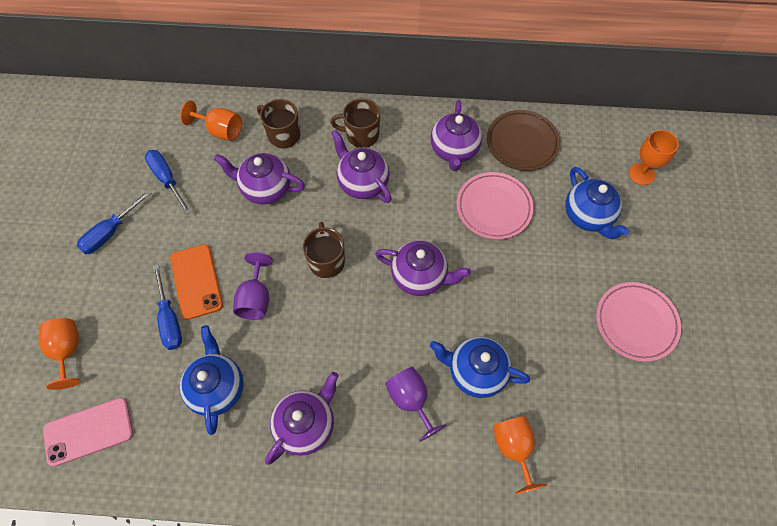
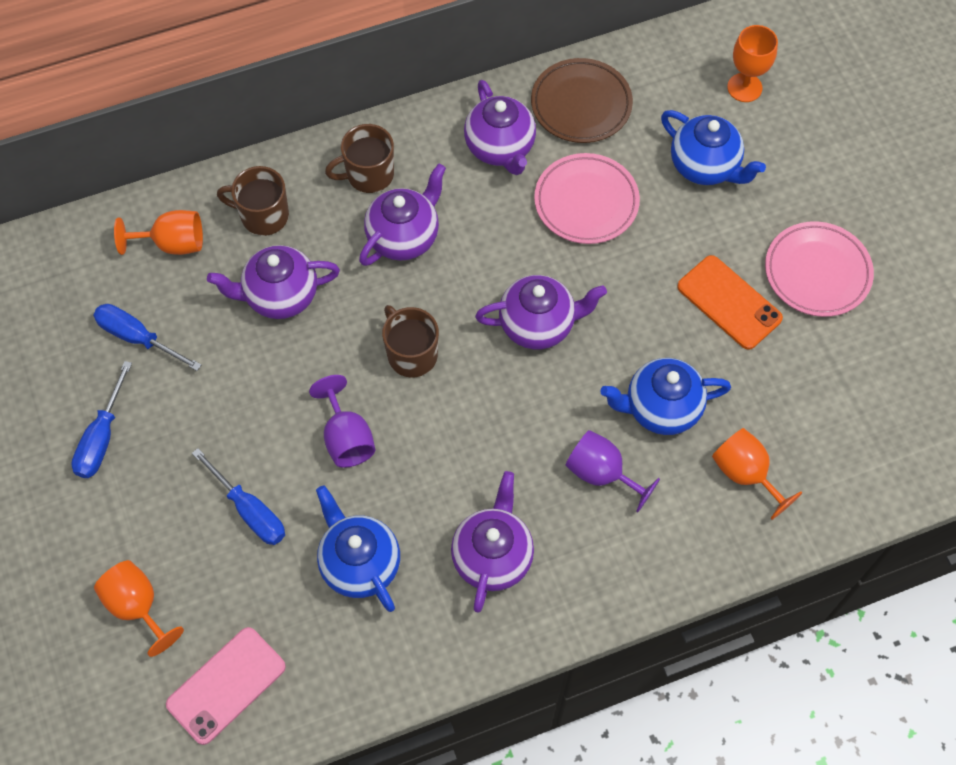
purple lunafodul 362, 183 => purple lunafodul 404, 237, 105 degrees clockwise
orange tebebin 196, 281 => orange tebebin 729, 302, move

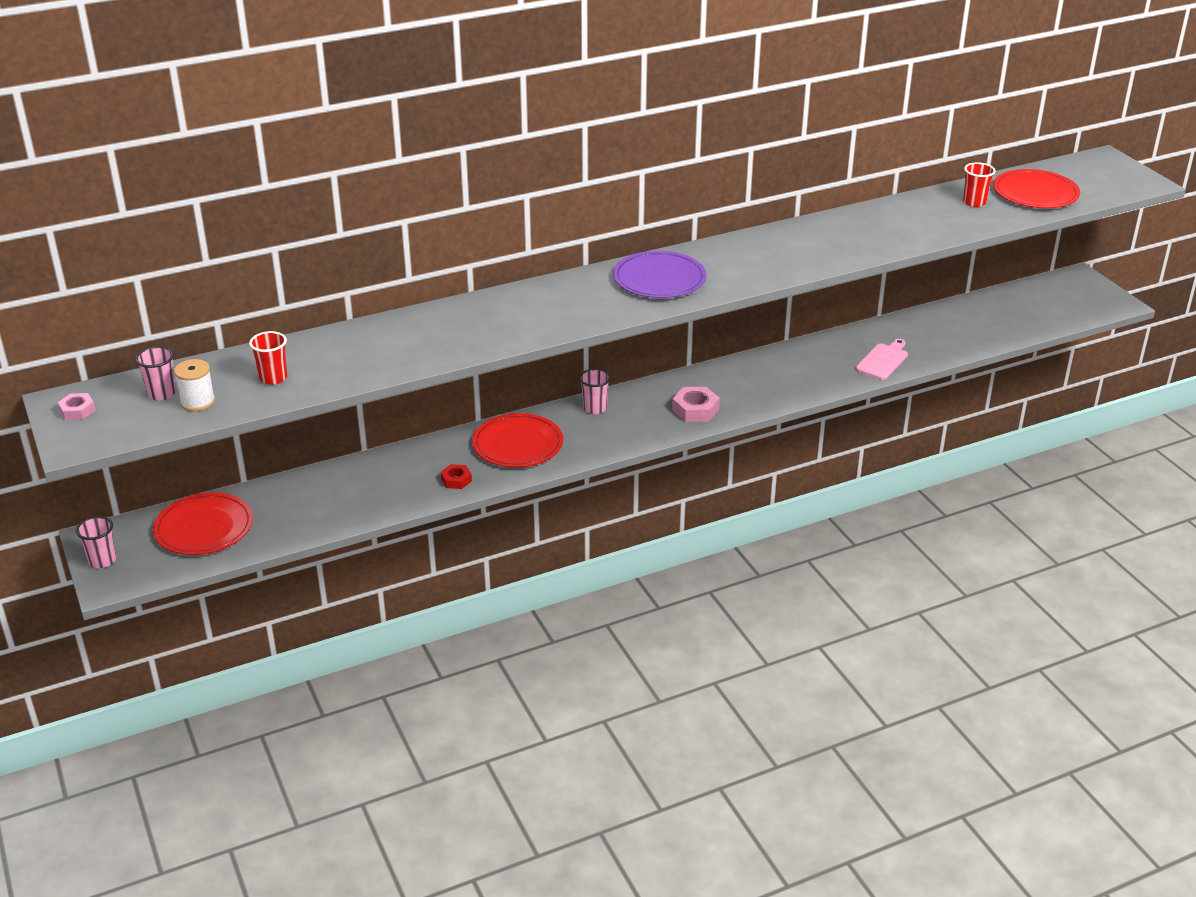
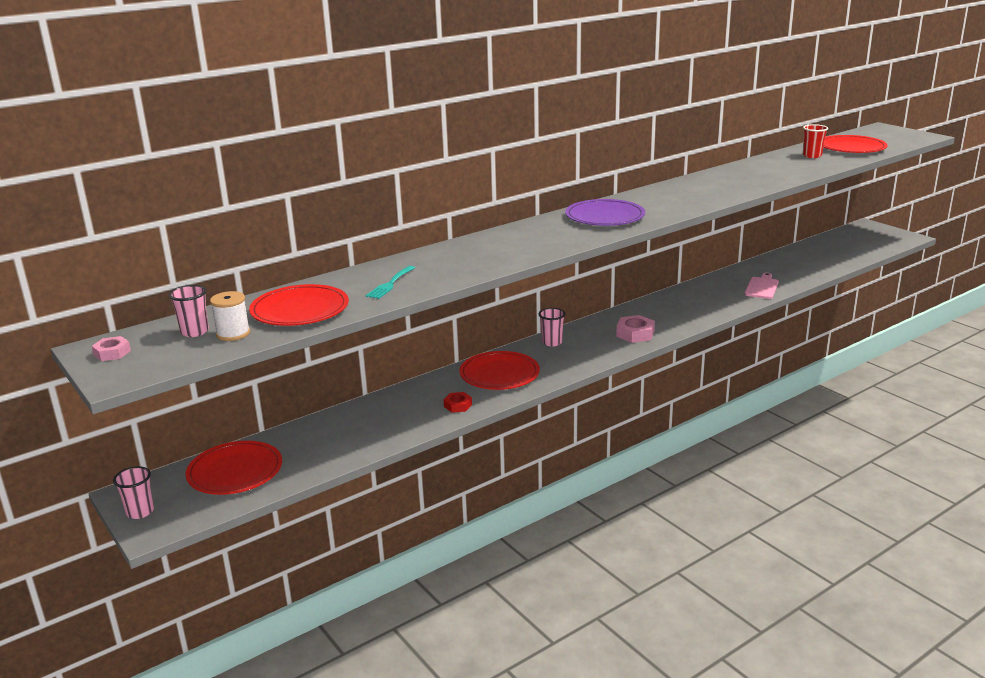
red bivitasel 273, 378 => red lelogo 300, 310
nothing => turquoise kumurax 390, 284

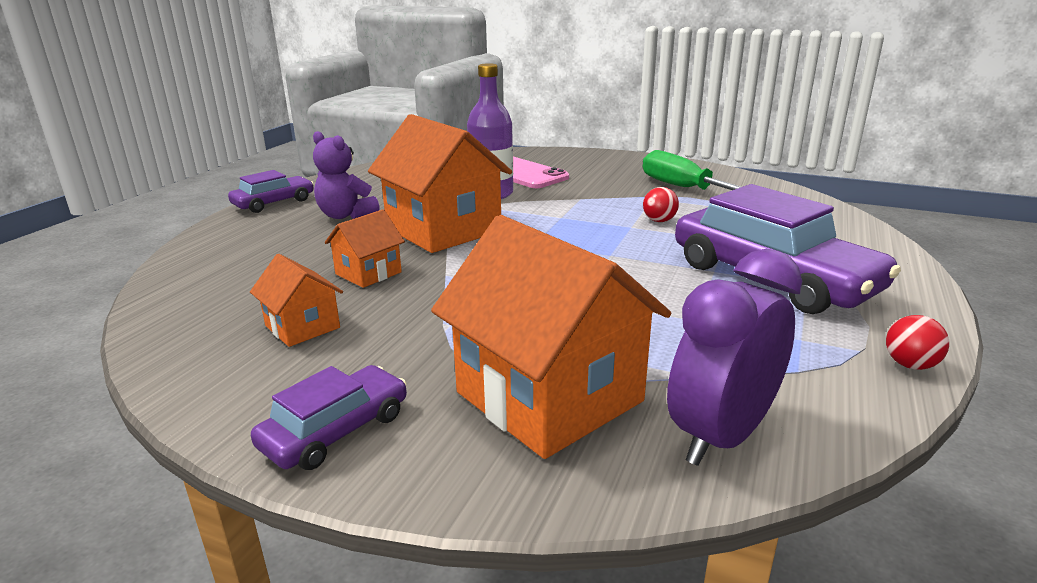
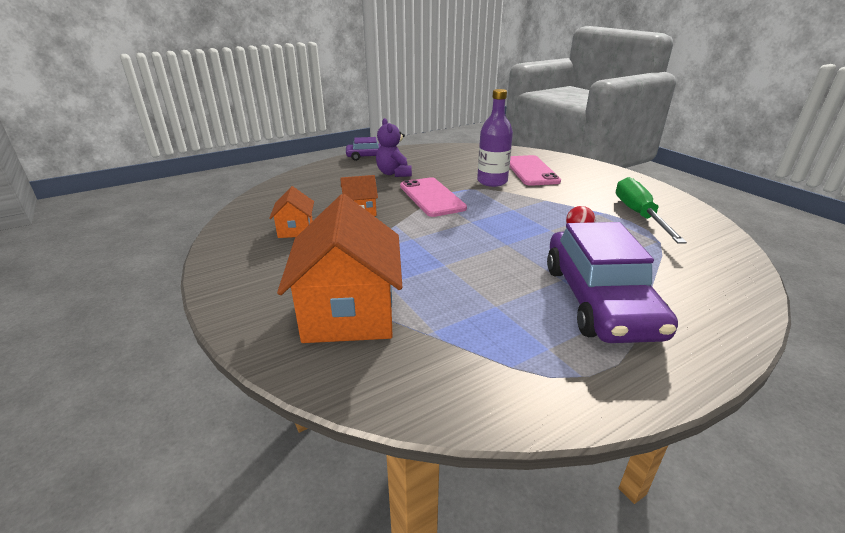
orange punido 443, 230 => pink tebebin 431, 197
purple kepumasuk 721, 436 => nothing
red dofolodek 910, 365 => nothing
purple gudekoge 336, 430 => nothing

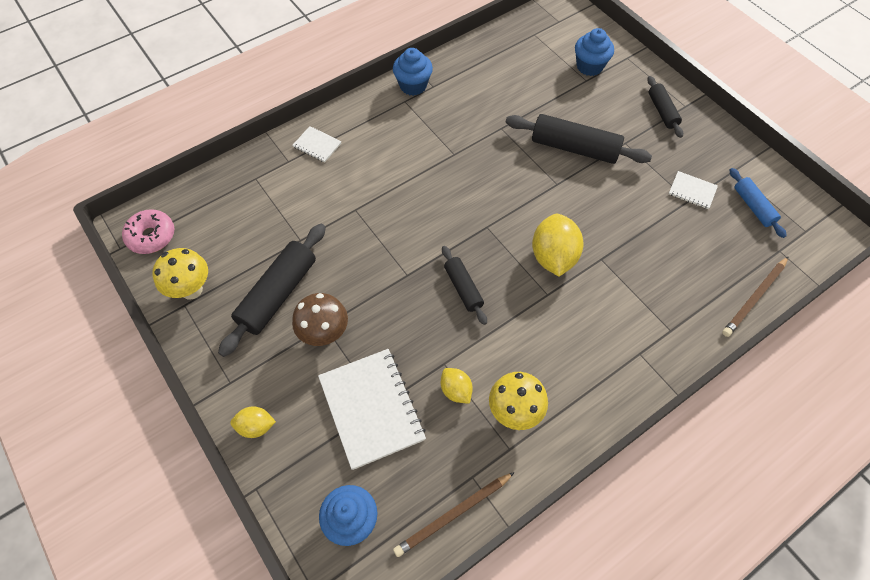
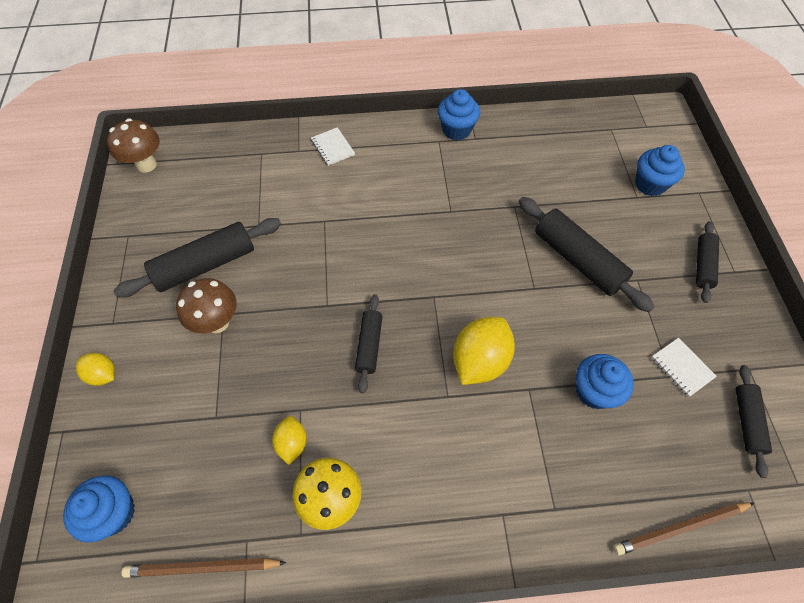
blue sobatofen 753, 207 => black sobatofen 747, 422
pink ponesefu 151, 236 => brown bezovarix 146, 165
yellow bezovarix 191, 289 => nothing
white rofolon 371, 408 => nothing
nothing => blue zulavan 594, 391

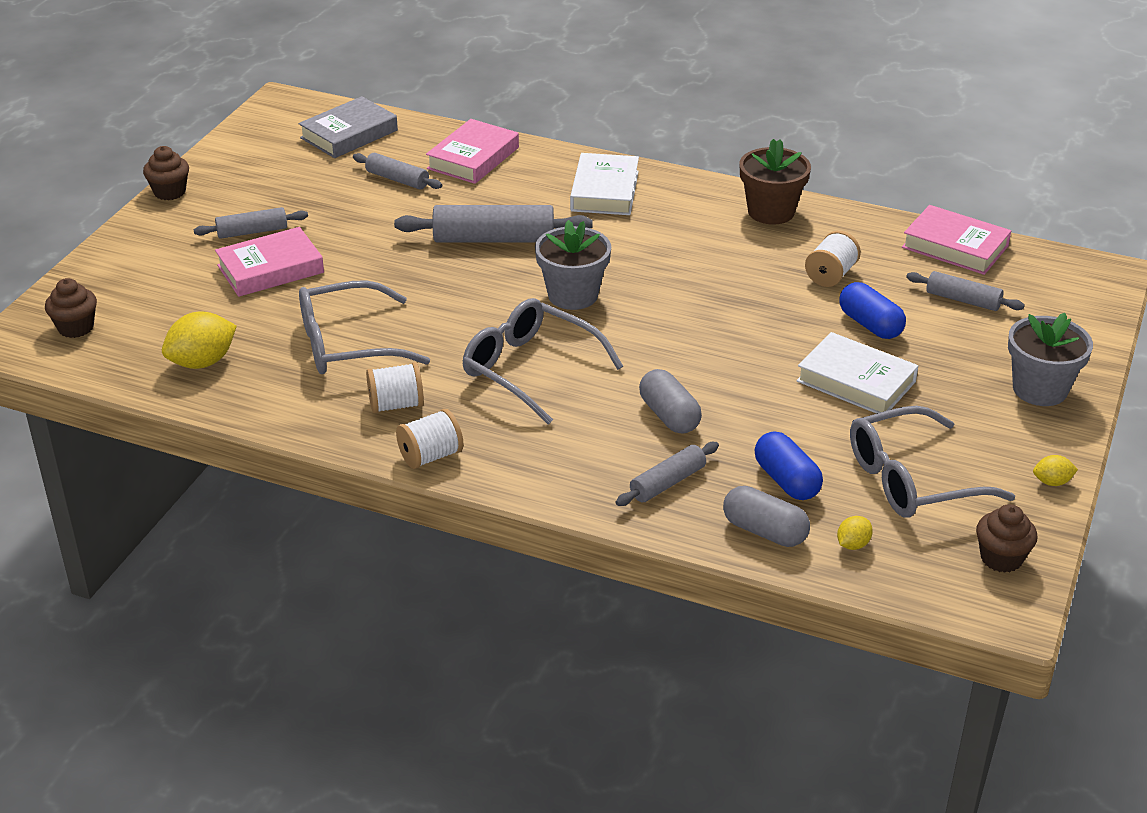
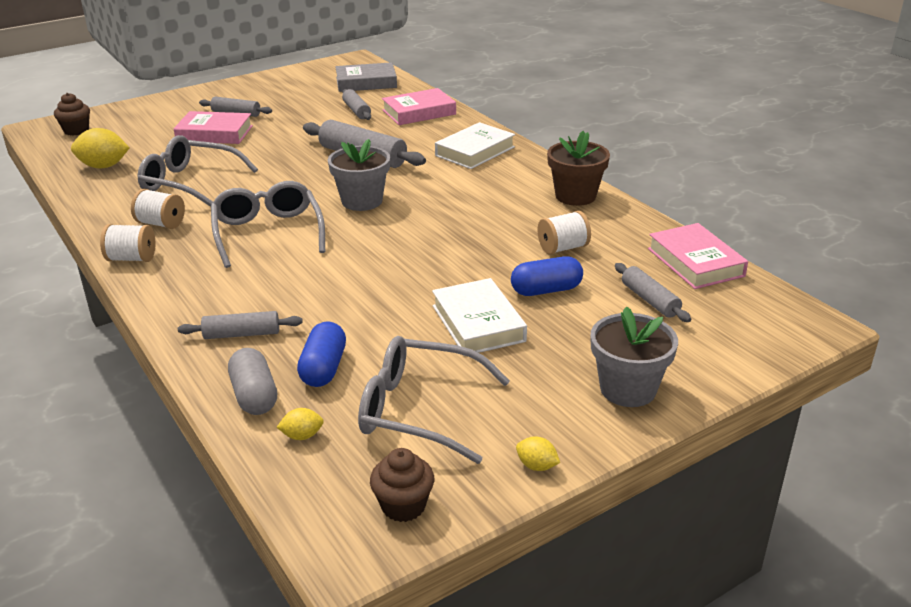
brown zulavan 170, 192 => nothing
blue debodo 870, 325 => blue debodo 546, 290, 75 degrees clockwise
grey debodo 669, 416 => nothing

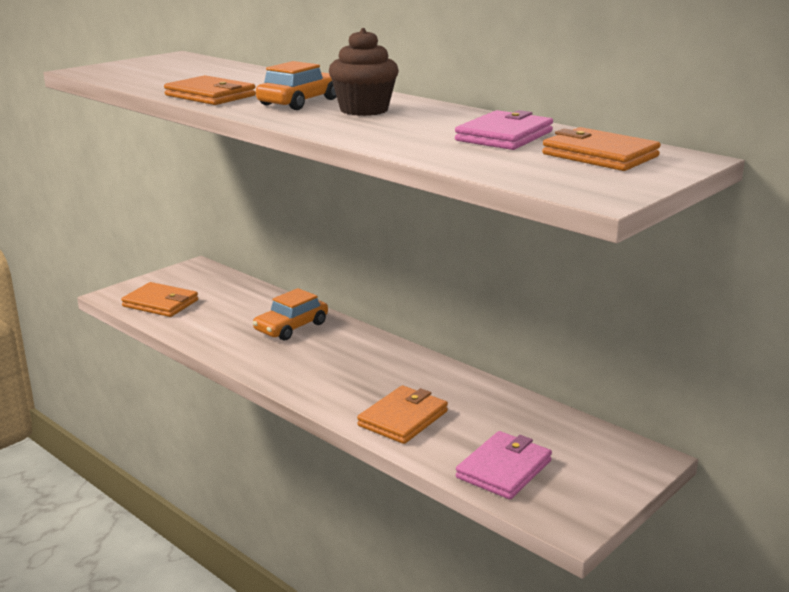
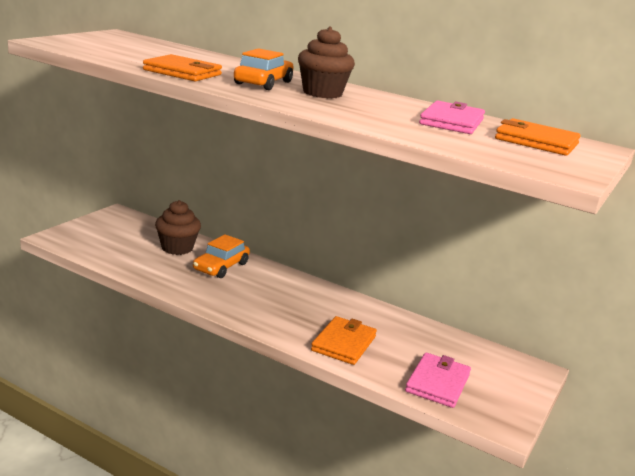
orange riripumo 160, 303 => nothing
nothing => brown zulavan 177, 248

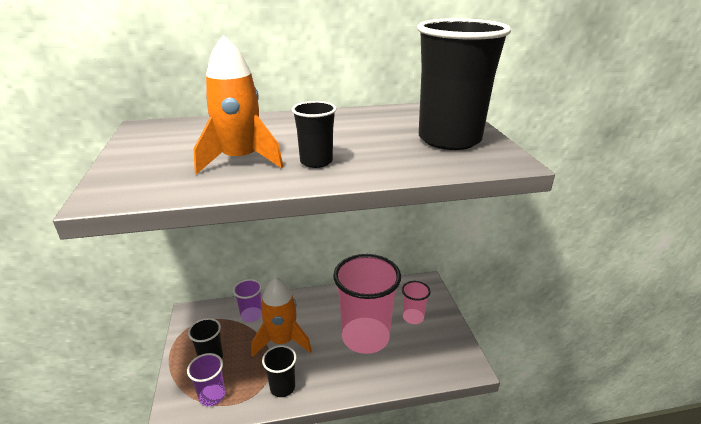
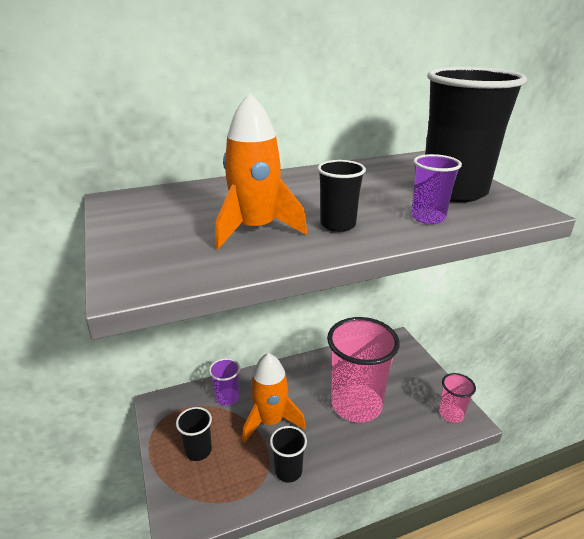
pink bivitasel 413, 317 => pink bivitasel 451, 414, move
purple bivitasel 212, 396 => purple bivitasel 428, 218, move

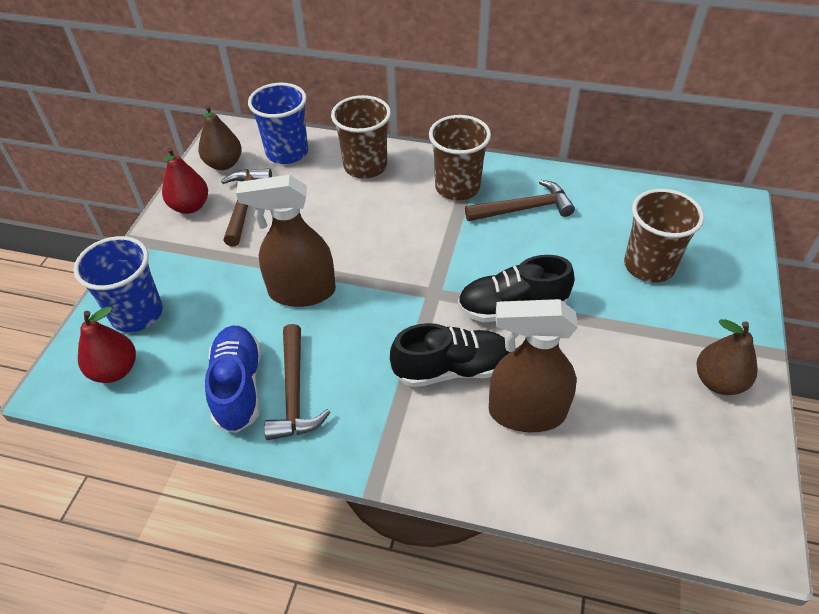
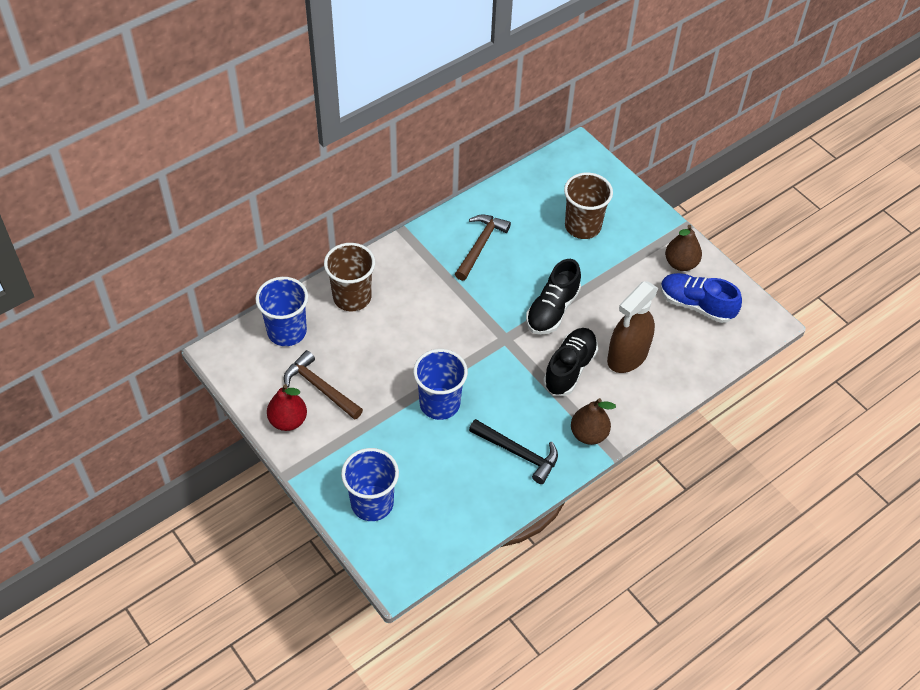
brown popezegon 224, 164 => brown popezegon 588, 434, move
brown bivitasel 457, 187 => nothing
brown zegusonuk 301, 292 => blue bivitasel 439, 403
red popezegon 115, 370 => nothing
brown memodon 294, 393 => black memodon 518, 453
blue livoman 238, 387 => blue livoman 696, 305, move

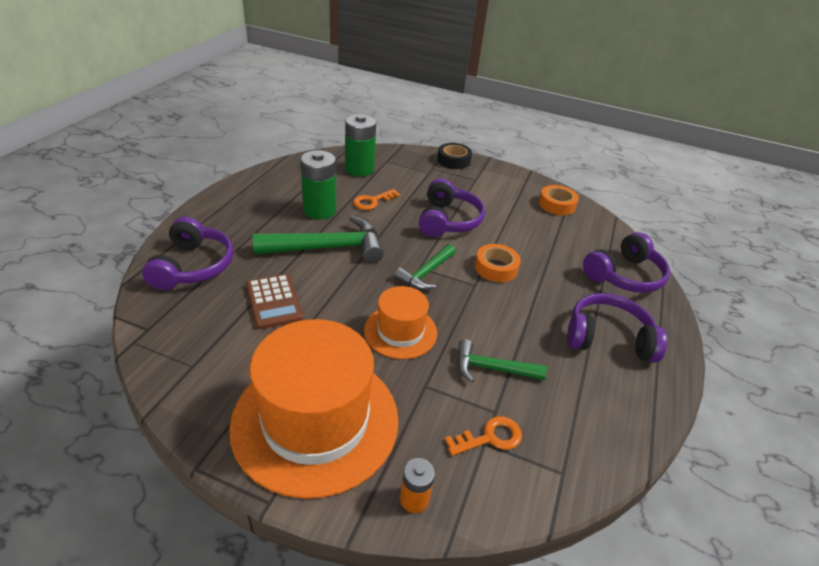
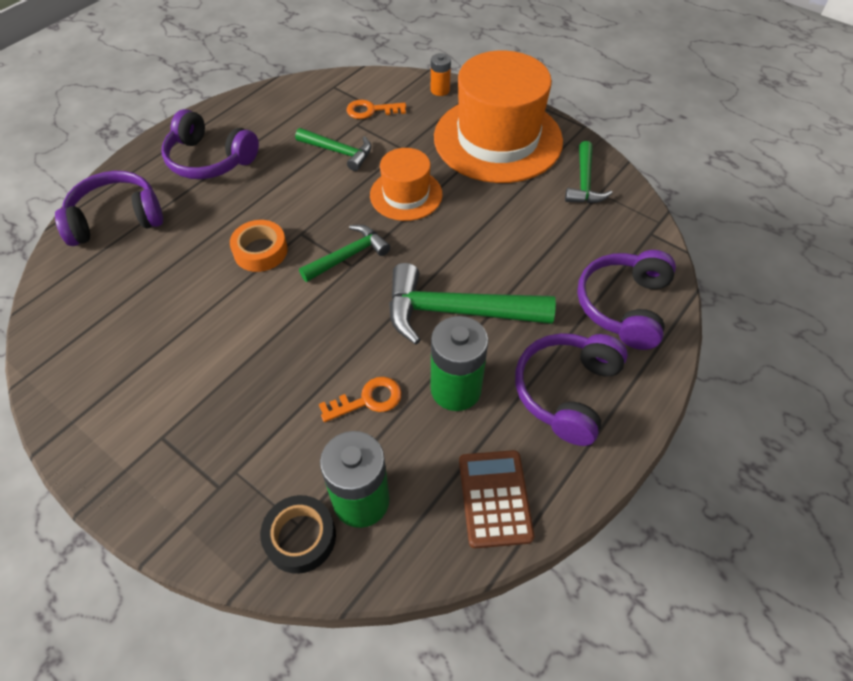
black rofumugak 453, 160 => black rofumugak 300, 537, move
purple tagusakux 448, 220 => purple tagusakux 567, 392, move
orange rofumugak 556, 204 => nothing
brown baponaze 274, 302 => brown baponaze 494, 498, move
nothing => green memodon 584, 182

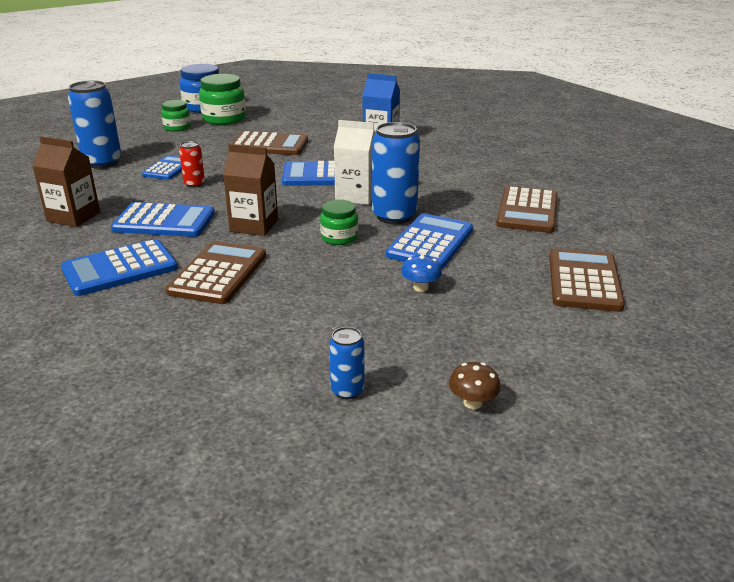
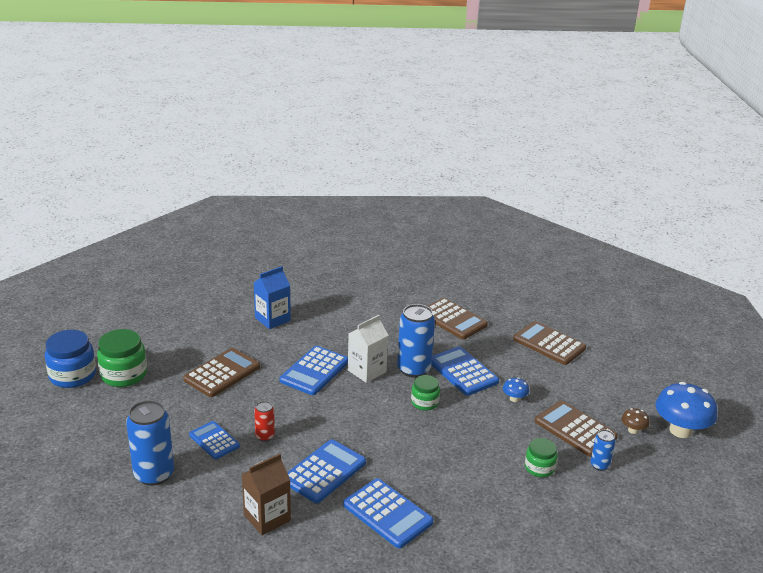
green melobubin 177, 127 => green melobubin 539, 468, move
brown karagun 254, 225 => nothing
blue baponaze 120, 269 => blue baponaze 387, 514, 45 degrees counterclockwise
brown baponaze 218, 273 => brown baponaze 575, 429, move
nothing => blue bezovarix 680, 430

